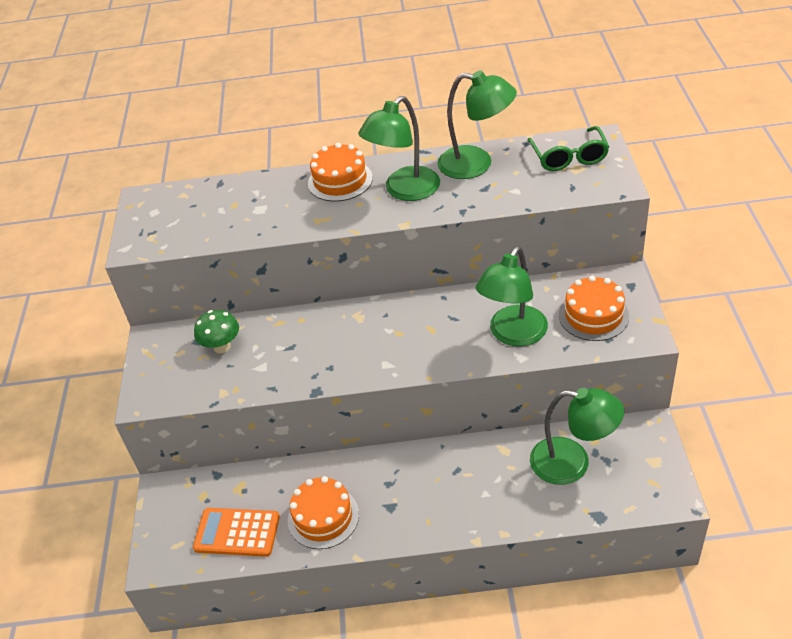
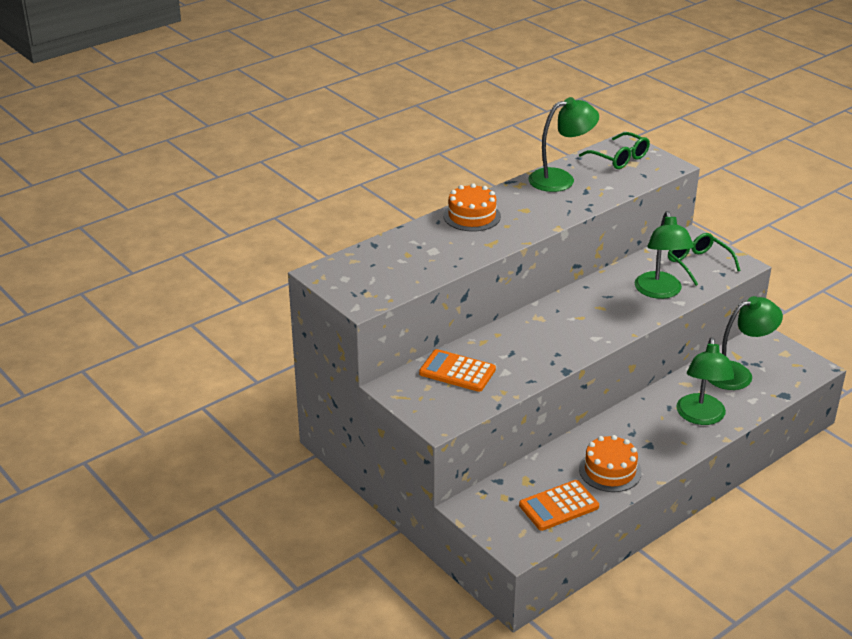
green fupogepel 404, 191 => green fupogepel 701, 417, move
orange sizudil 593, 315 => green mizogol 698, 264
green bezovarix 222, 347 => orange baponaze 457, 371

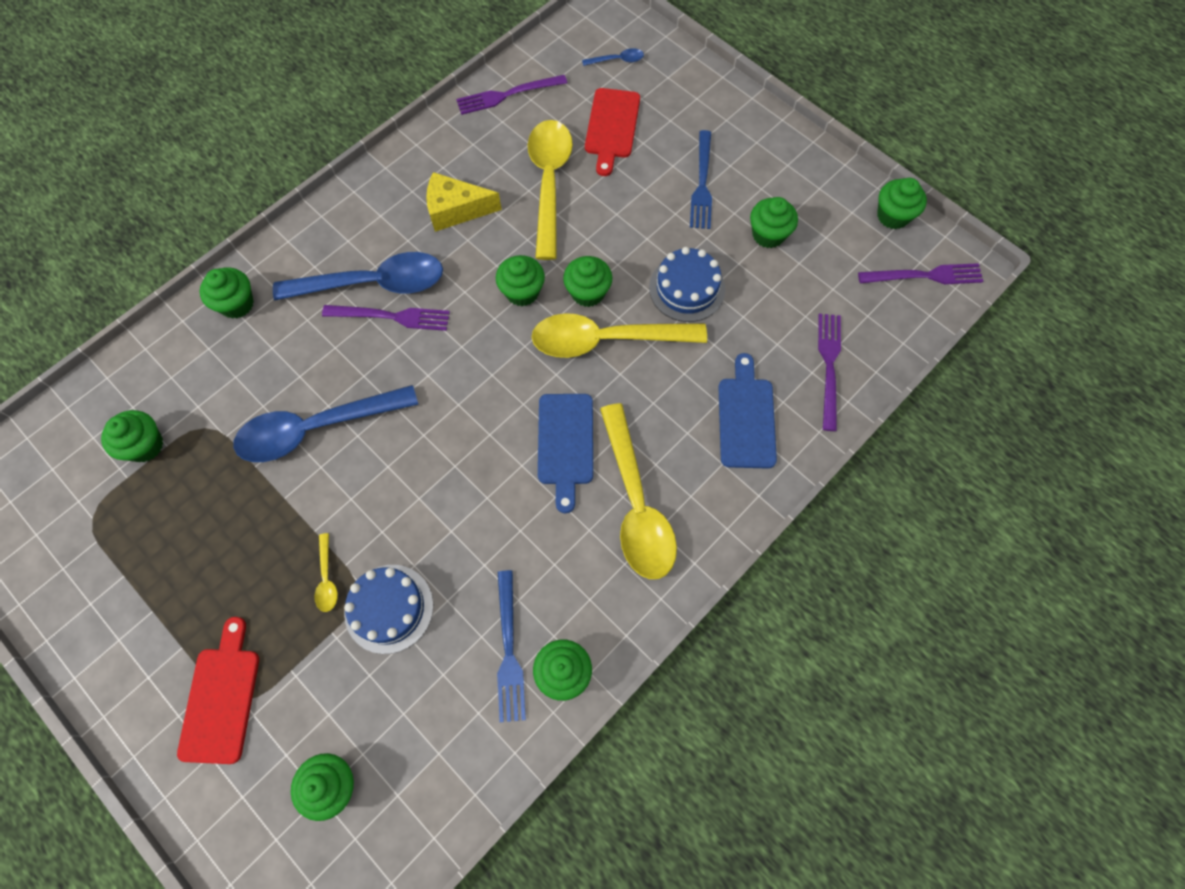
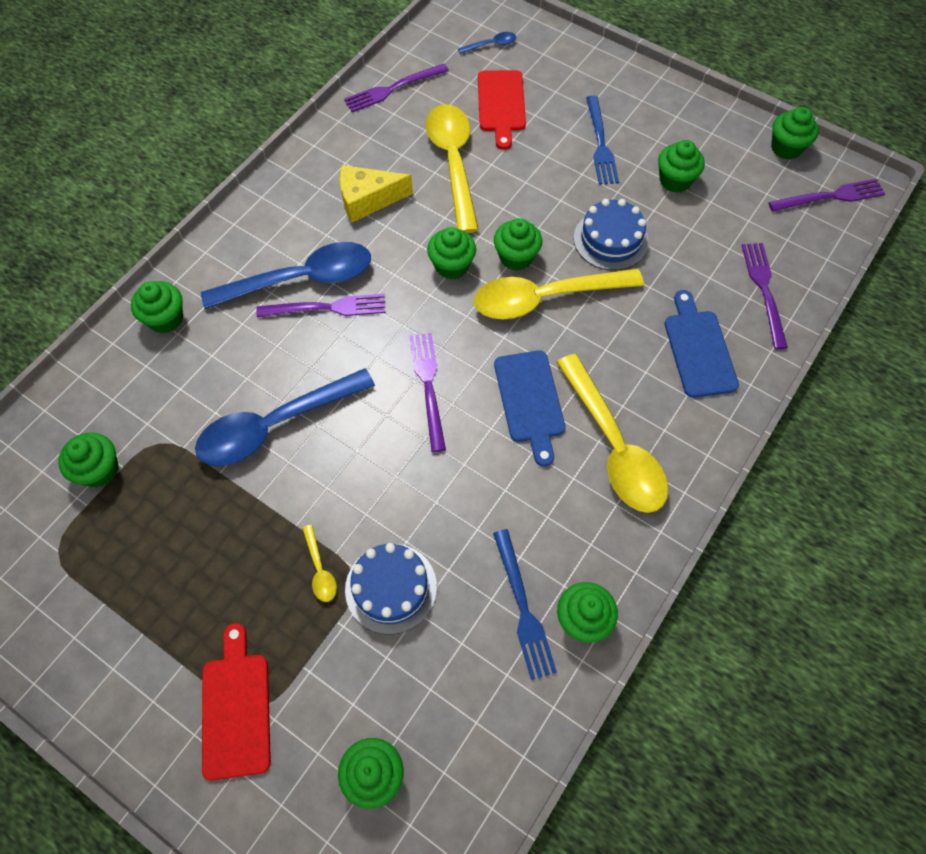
nothing => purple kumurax 428, 386

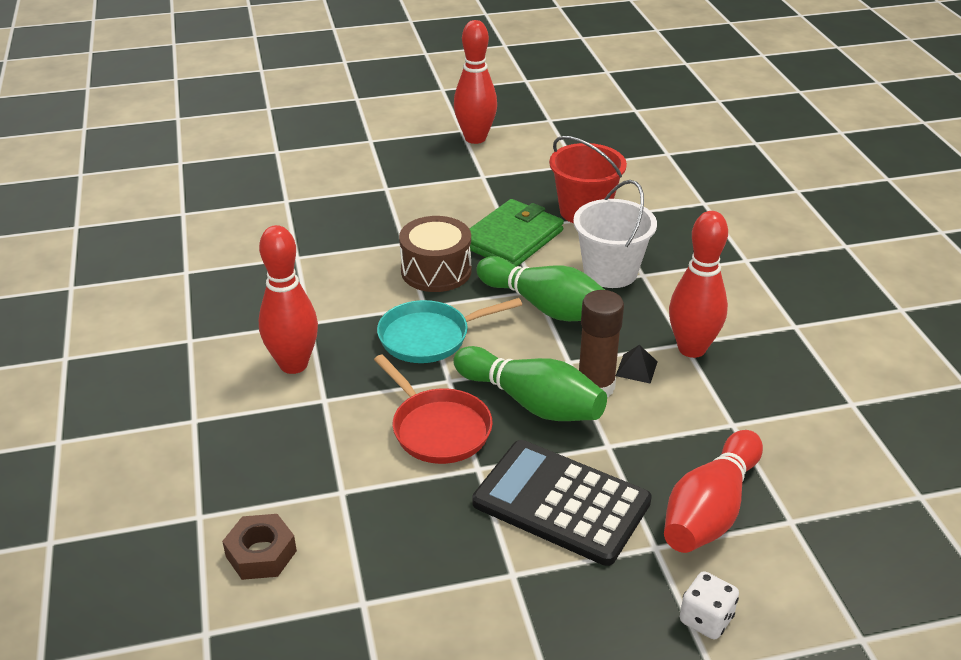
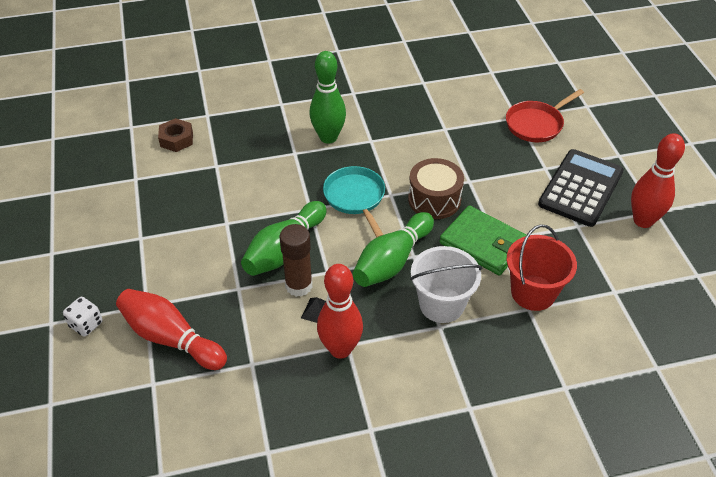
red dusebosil 293, 364 => green dusebosil 328, 137
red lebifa 437, 428 => red lebifa 536, 124, move
black baponaze 561, 502 => black baponaze 581, 188, move

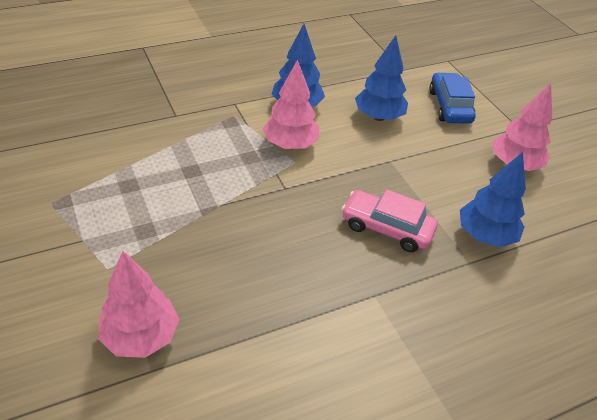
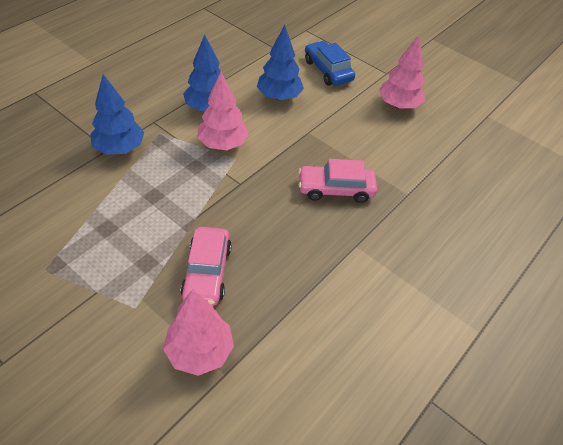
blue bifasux 485, 235 => blue bifasux 120, 148, move
nothing => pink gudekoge 207, 272

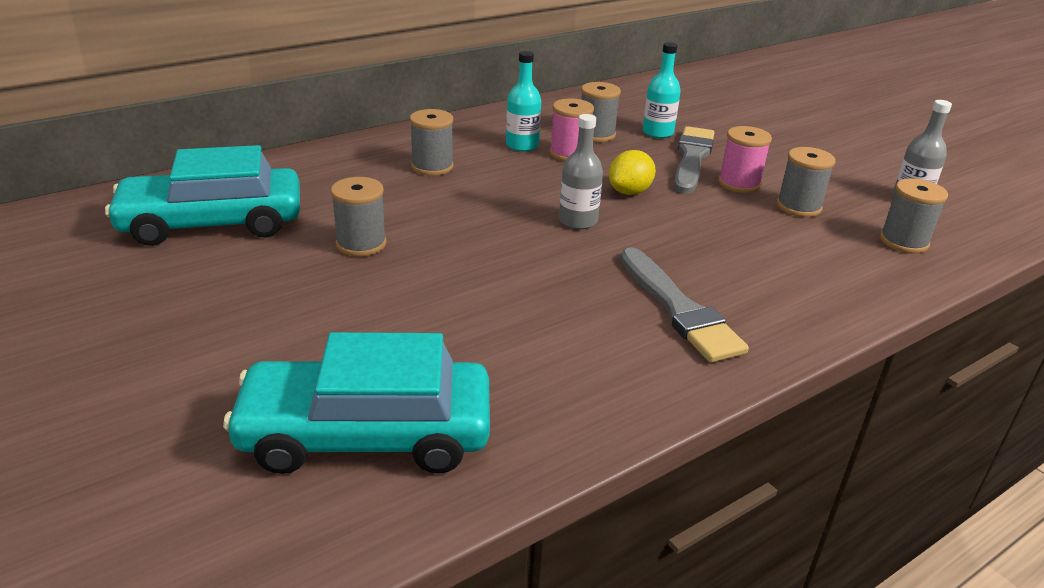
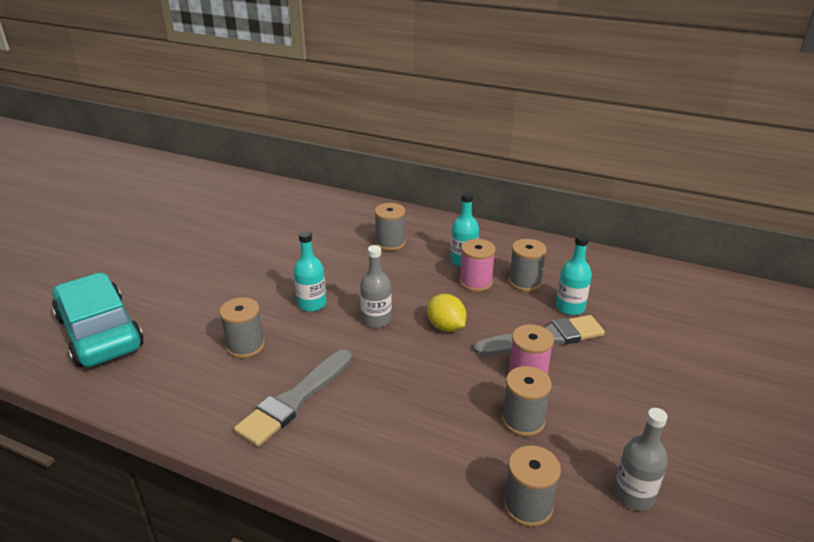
turquoise gudekoge 213, 223 => nothing
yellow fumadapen 629, 192 => yellow fumadapen 446, 327, 45 degrees clockwise
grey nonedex 361, 244 => grey nonedex 245, 346, move
nothing => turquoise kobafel 312, 304

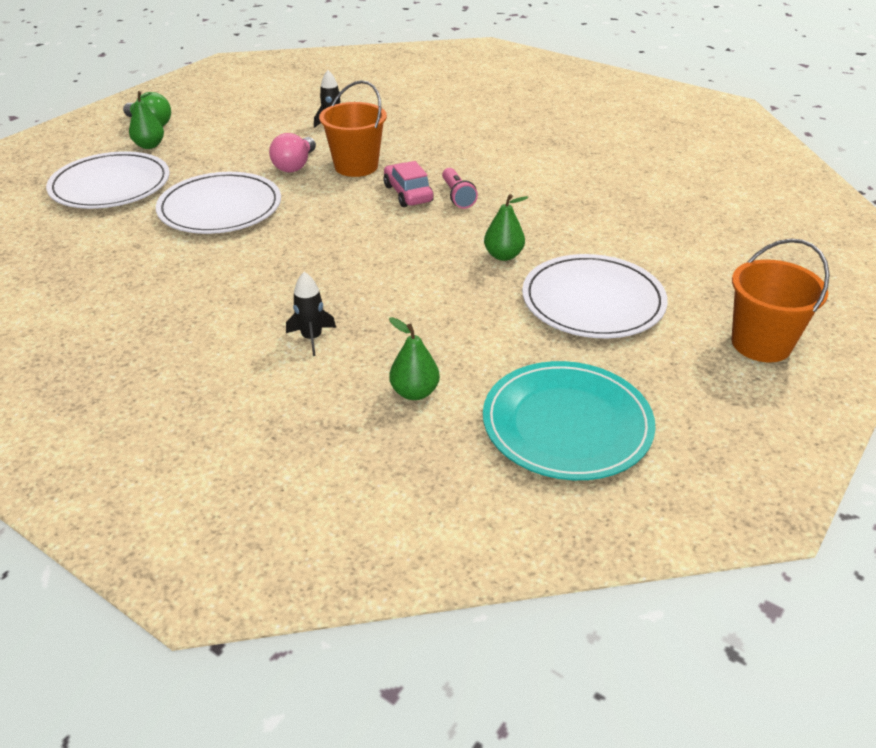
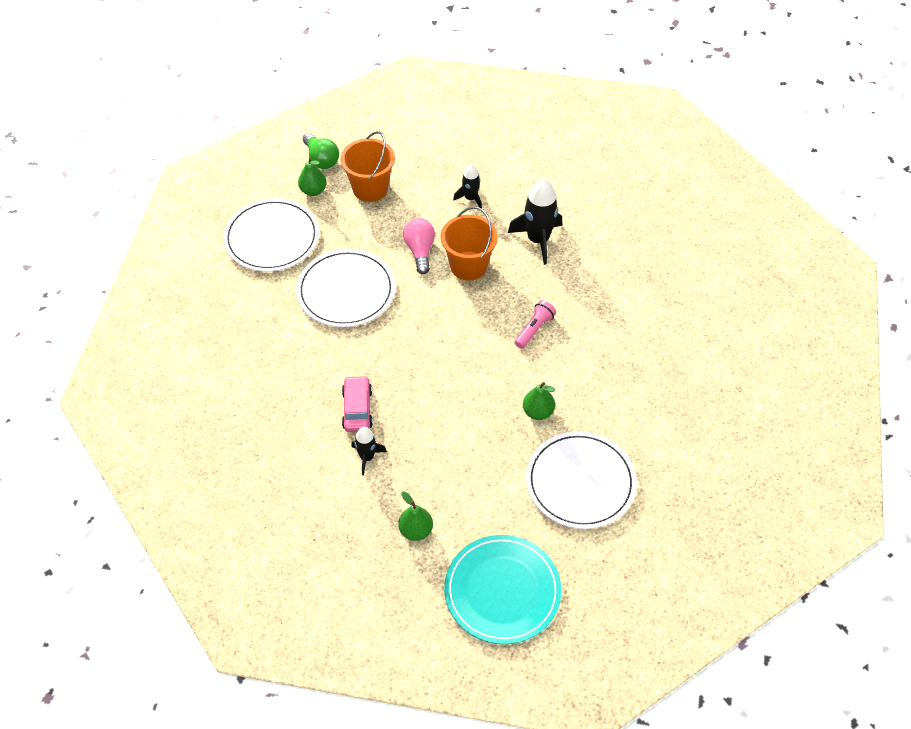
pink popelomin 295, 165 => pink popelomin 420, 251, 135 degrees clockwise
pink gudekoge 408, 194 => pink gudekoge 357, 409, move
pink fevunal 457, 196 => pink fevunal 534, 329, 150 degrees counterclockwise
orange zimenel 761, 344 => orange zimenel 370, 188, move
nothing => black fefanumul 538, 240

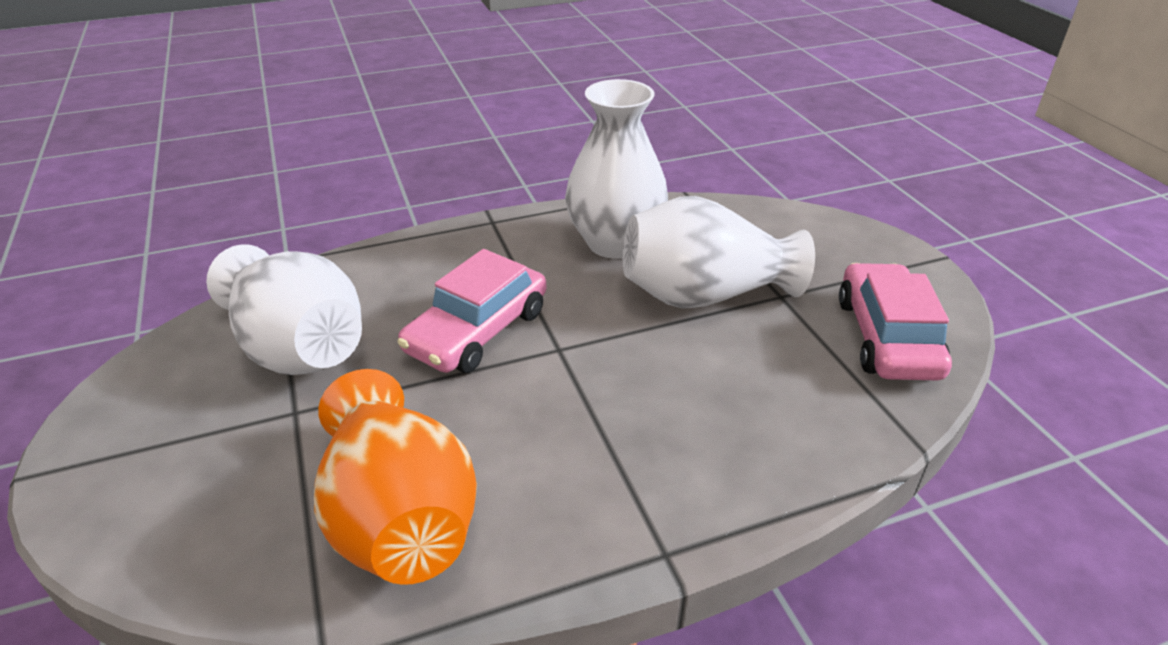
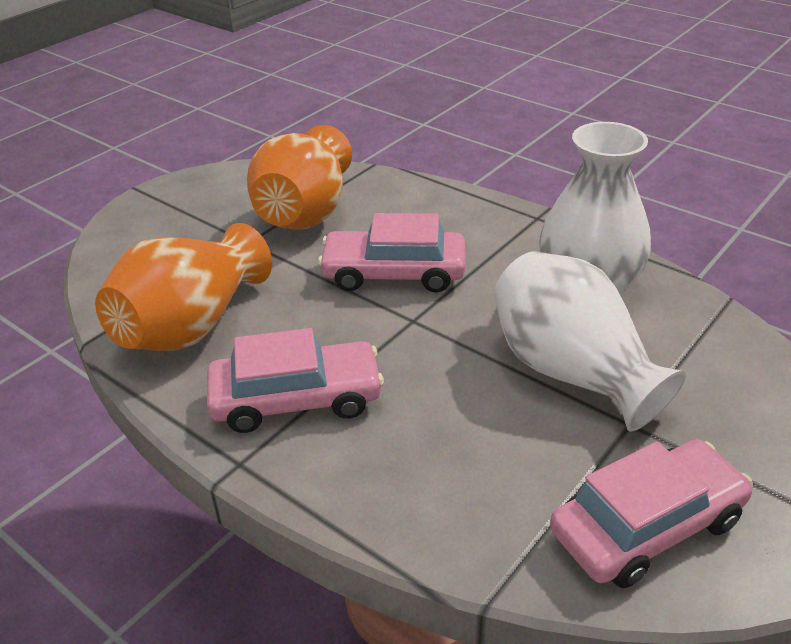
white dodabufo 298, 348 => orange dodabufo 305, 212
nothing => pink gudekoge 296, 399

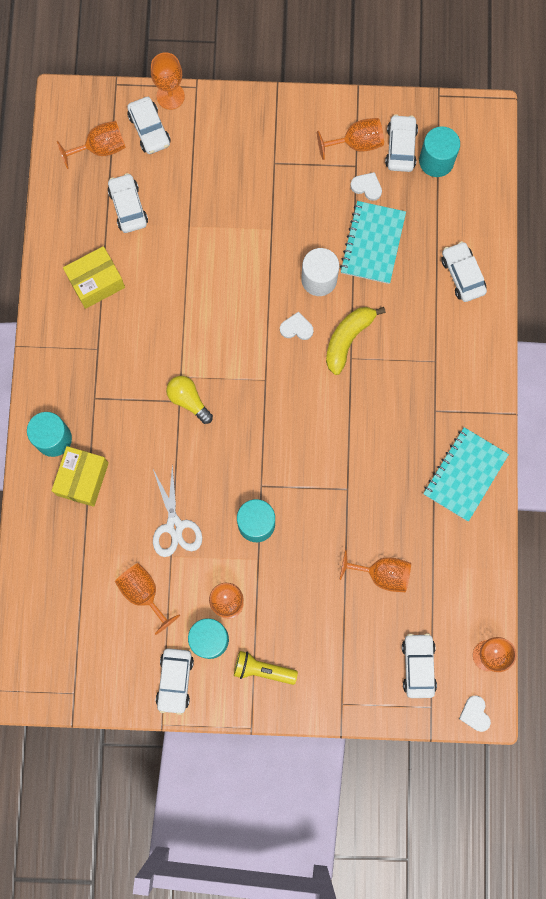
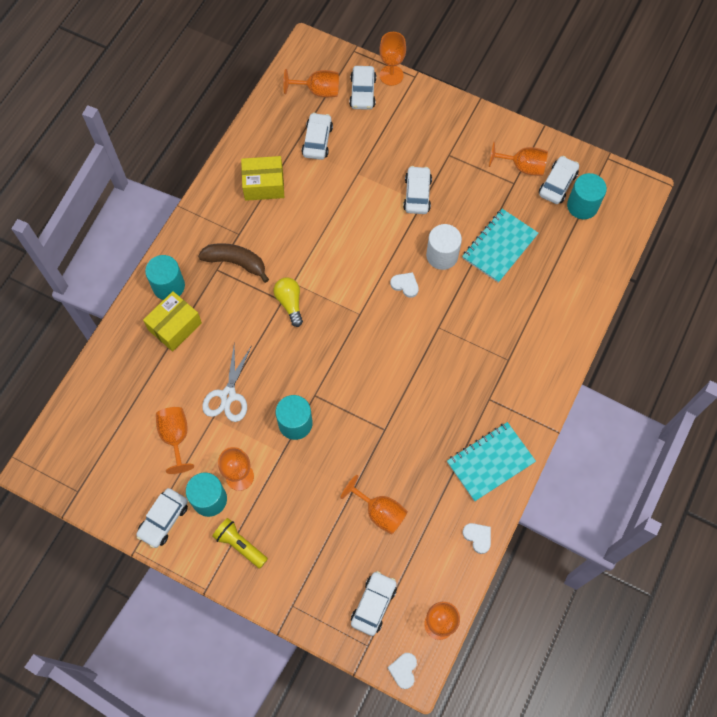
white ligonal 367, 187 => white ligonal 478, 537, move
white gudekoge 462, 275 => white gudekoge 417, 194, move
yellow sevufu 348, 339 => nothing
nothing => brown sevufu 236, 262

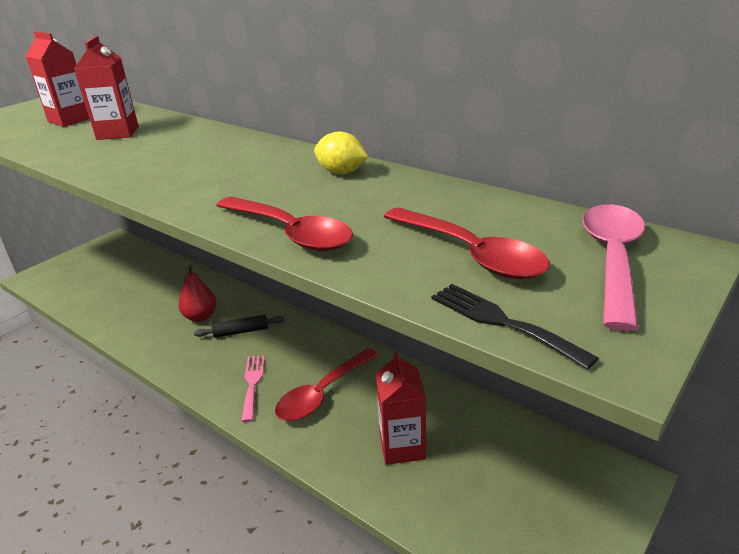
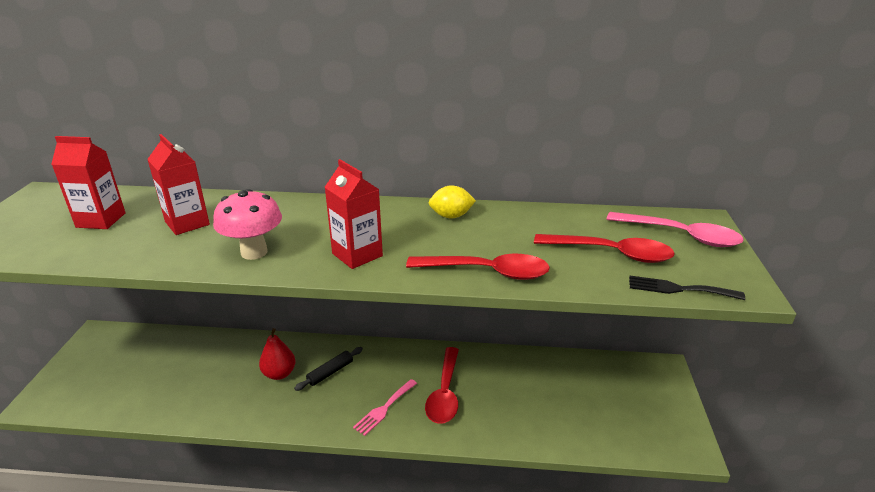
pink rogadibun 612, 260 => pink rogadibun 681, 235, 135 degrees clockwise
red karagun 402, 446 => red karagun 357, 255, move
pink kumurax 252, 384 => pink kumurax 384, 408, 105 degrees counterclockwise
nothing => pink bezovarix 254, 252

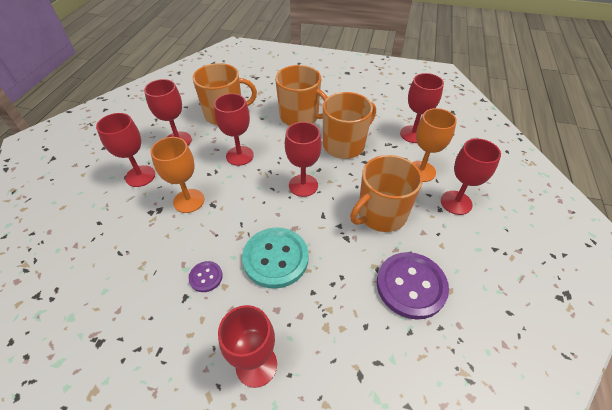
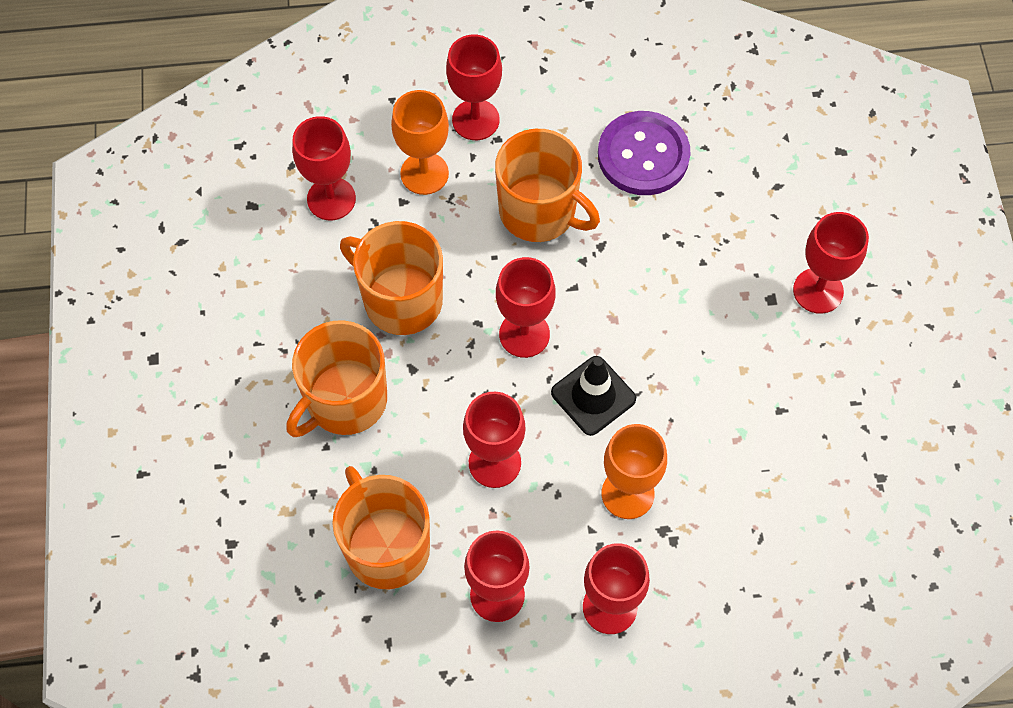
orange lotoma 300, 116 => orange lotoma 345, 401, 150 degrees counterclockwise
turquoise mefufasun 275, 258 => nothing
purple mefufasun 206, 277 => nothing
nothing => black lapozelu 593, 396

